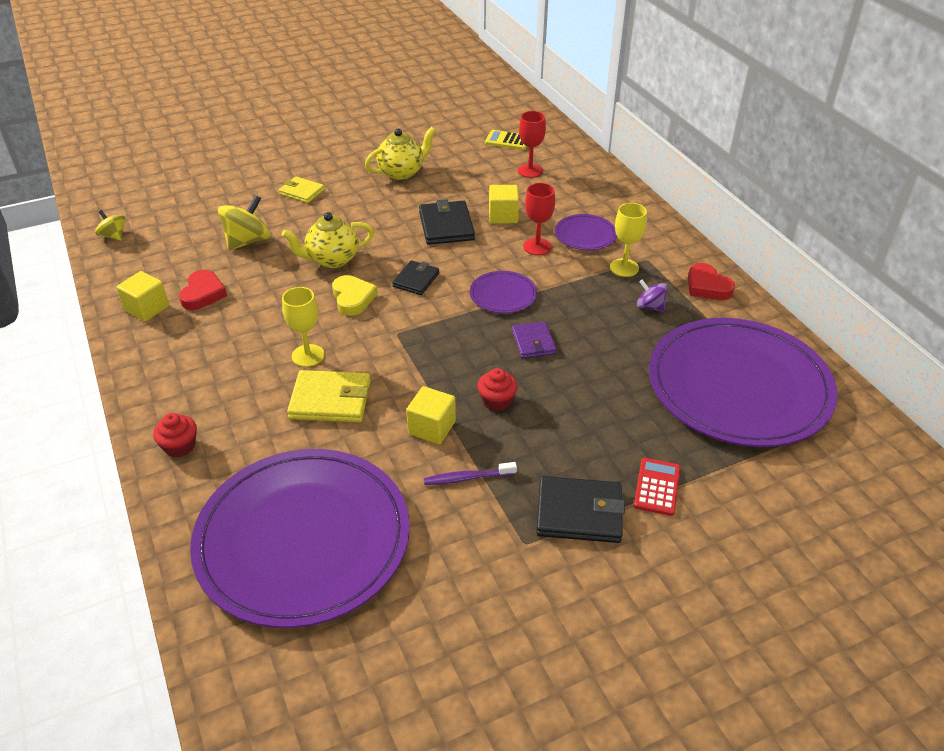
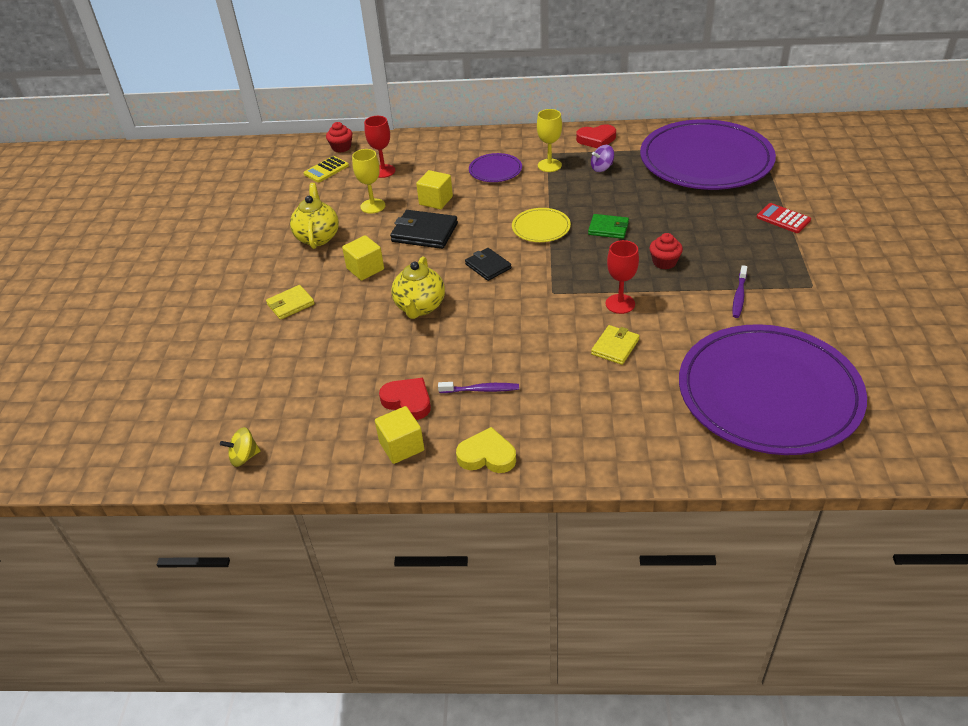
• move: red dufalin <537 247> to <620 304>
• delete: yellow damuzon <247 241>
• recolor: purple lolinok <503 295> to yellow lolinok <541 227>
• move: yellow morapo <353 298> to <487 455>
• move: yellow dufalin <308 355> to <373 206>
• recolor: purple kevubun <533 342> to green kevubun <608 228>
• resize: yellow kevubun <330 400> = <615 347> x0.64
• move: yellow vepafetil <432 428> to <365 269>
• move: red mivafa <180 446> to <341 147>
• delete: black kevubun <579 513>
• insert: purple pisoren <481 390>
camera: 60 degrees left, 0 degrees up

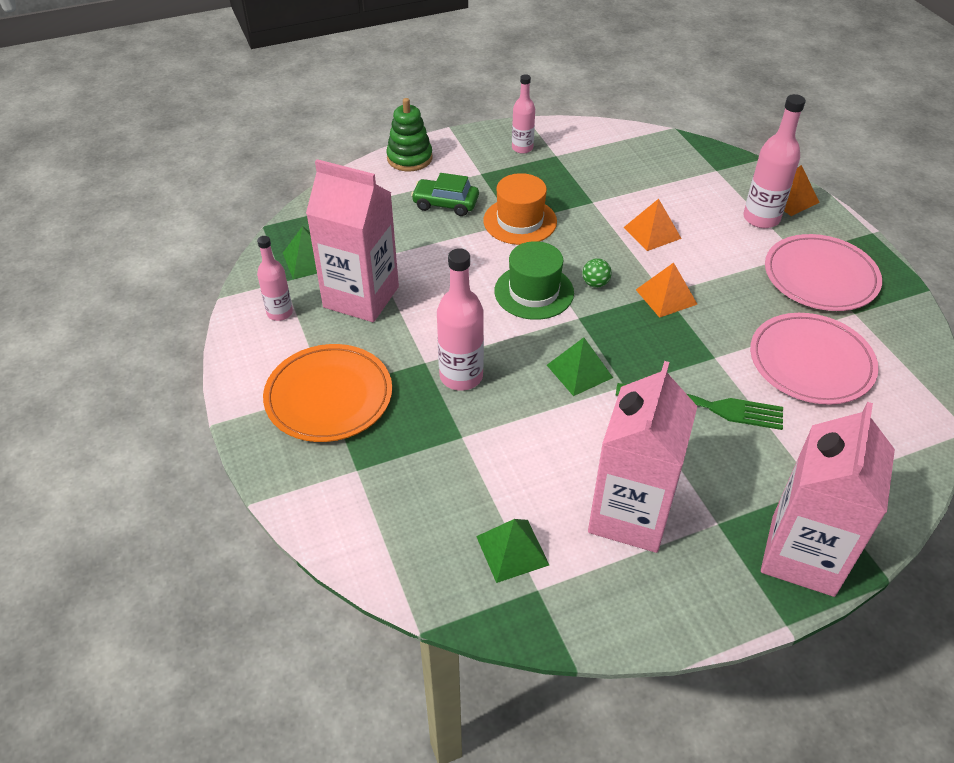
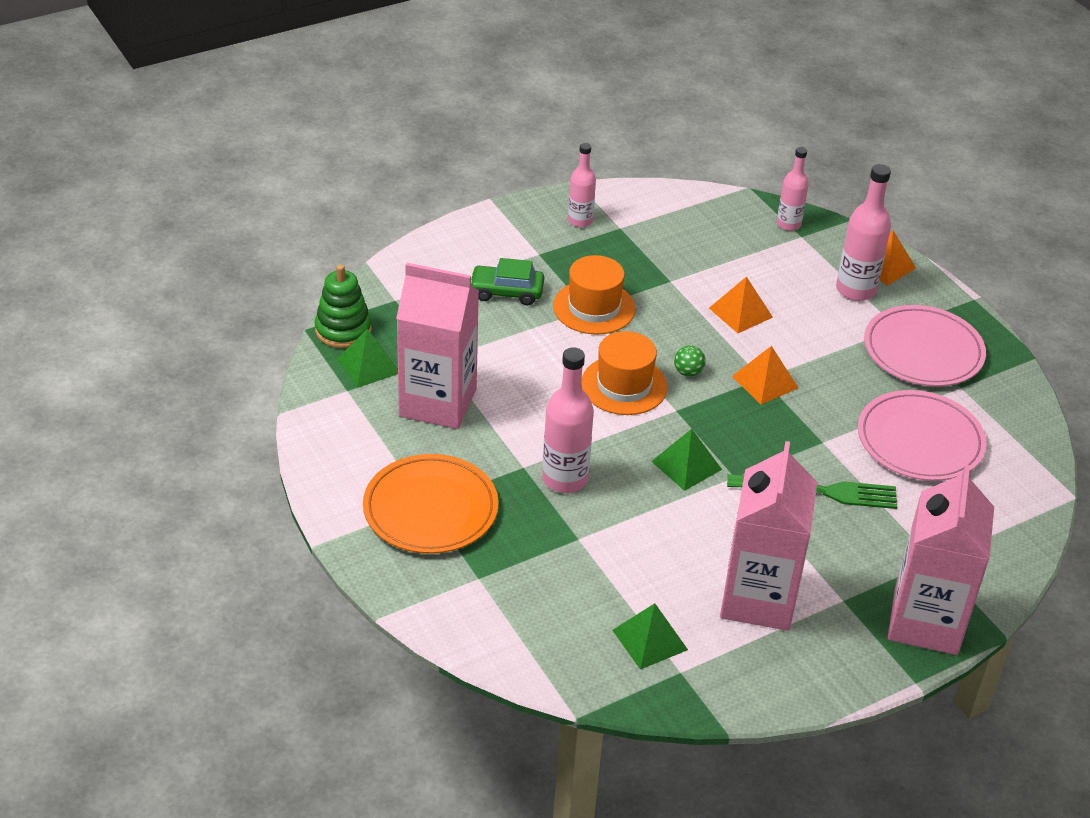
• move: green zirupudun <409 158> to <343 330>
• move: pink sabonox <280 313> to <788 224>
• recolor: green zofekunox <534 292> to orange zofekunox <624 385>
camera: 10 degrees left, 5 degrees down

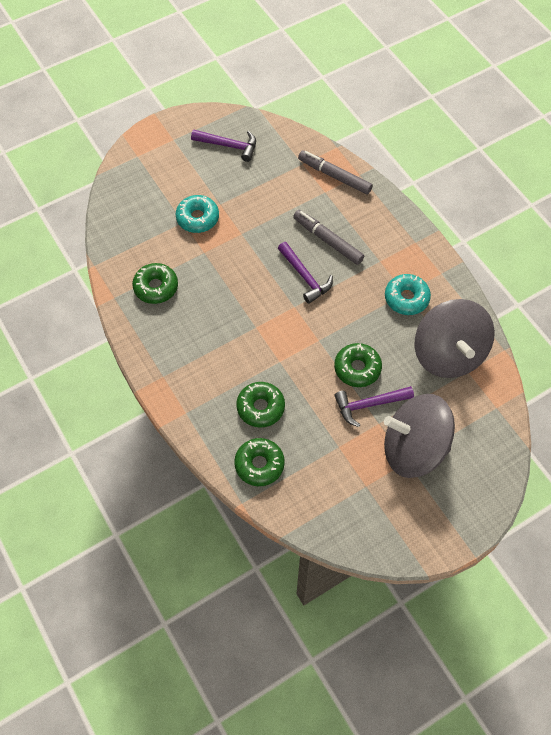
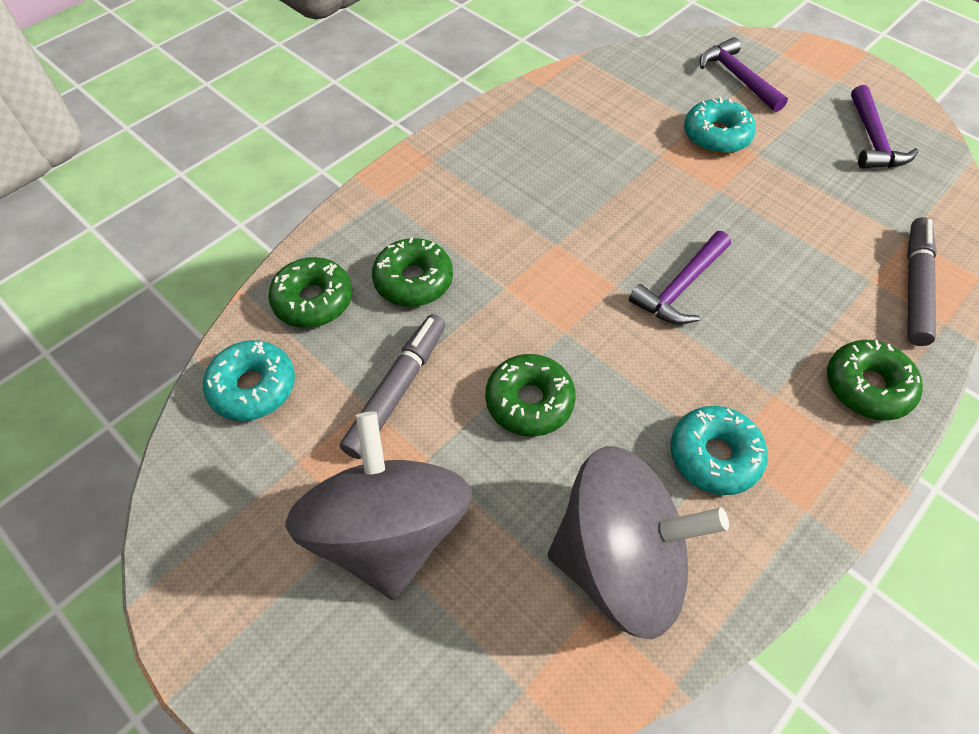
• move: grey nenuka <327 240> to <397 390>
• move: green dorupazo <156 287> to <867 386>
• rotate: grey damuzon <448 354> = <619 560> 150 degrees counterclockwise
• move: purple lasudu <369 405> to <737 78>
• insert: turquoise dorupazo <253 387>
camera: 75 degrees right, 5 degrees down

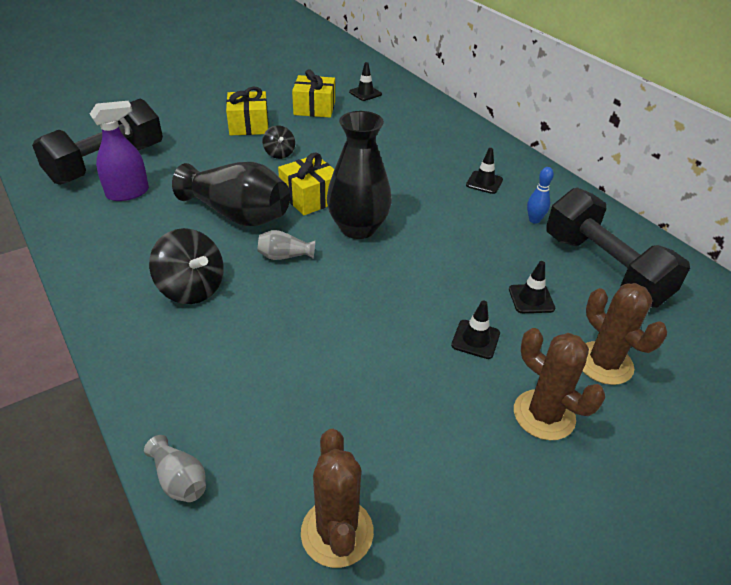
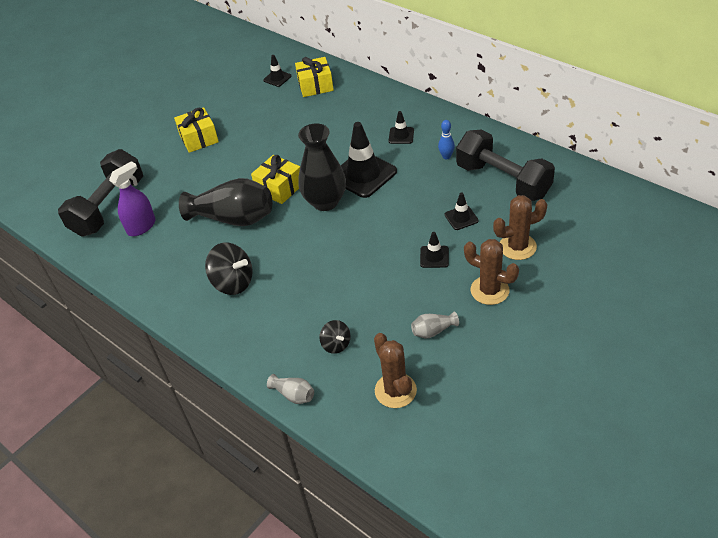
• move: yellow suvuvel <314 108> to <315 85>
• move: black damuzon <279 153> to <336 344>
• move: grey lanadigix <284 256> to <433 331>
• rotate: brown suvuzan <604 363> = <517 247> 60 degrees counterclockwise
• insert: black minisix <363 174>
camera: 10 degrees left, 5 degrees up

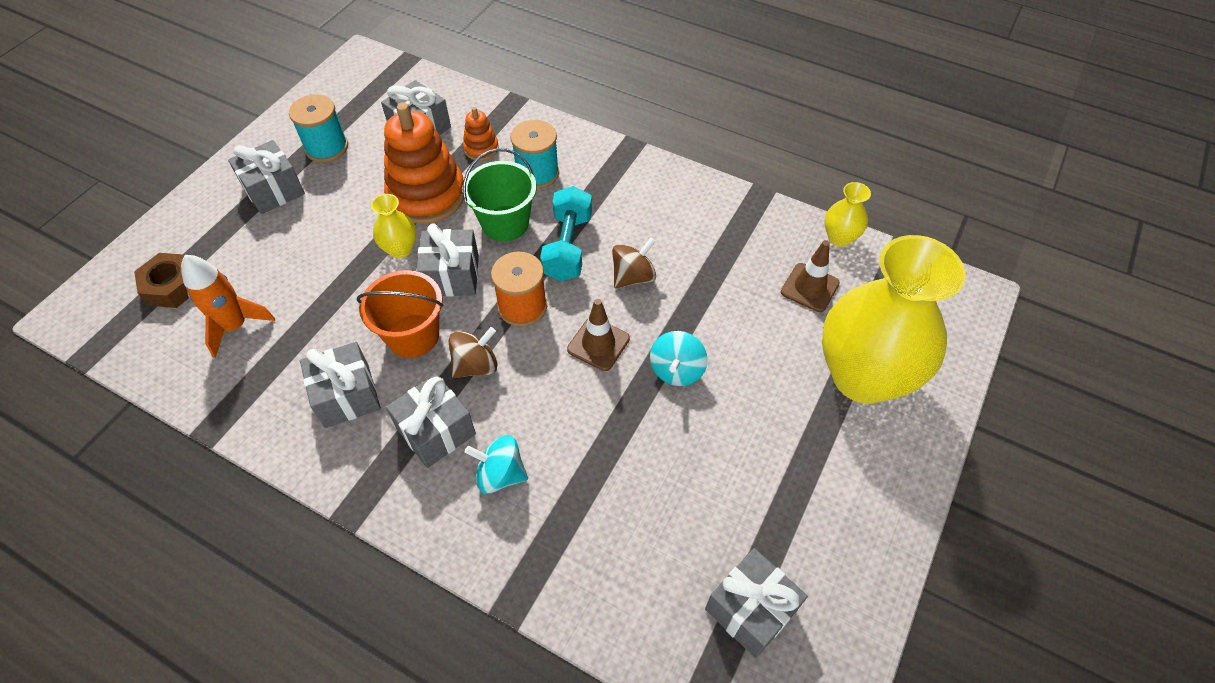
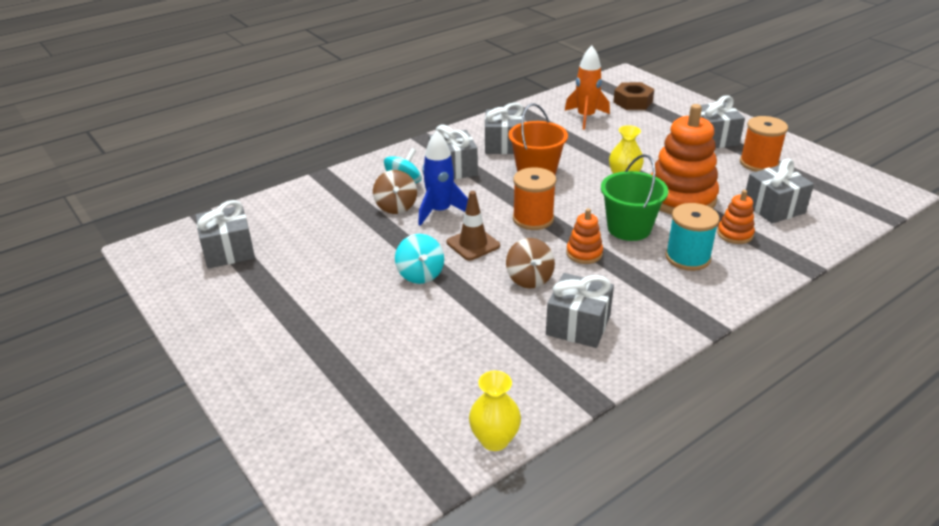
• recolor: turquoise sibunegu <327 148> to orange sibunegu <758 163>
• replace: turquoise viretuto <568 247> to orange zirupudun <584 253>
• move: grey suvuvel <452 275> to <578 325>
• delete: yellow lanadigix <862 377>
• delete: brown minisix <809 287>
• move: brown damuzon <476 365> to <396 207>
• rotate: turquoise damuzon <676 370> = <420 274> 150 degrees counterclockwise
• insert: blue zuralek <440 211>
camera: 115 degrees right, 20 degrees down

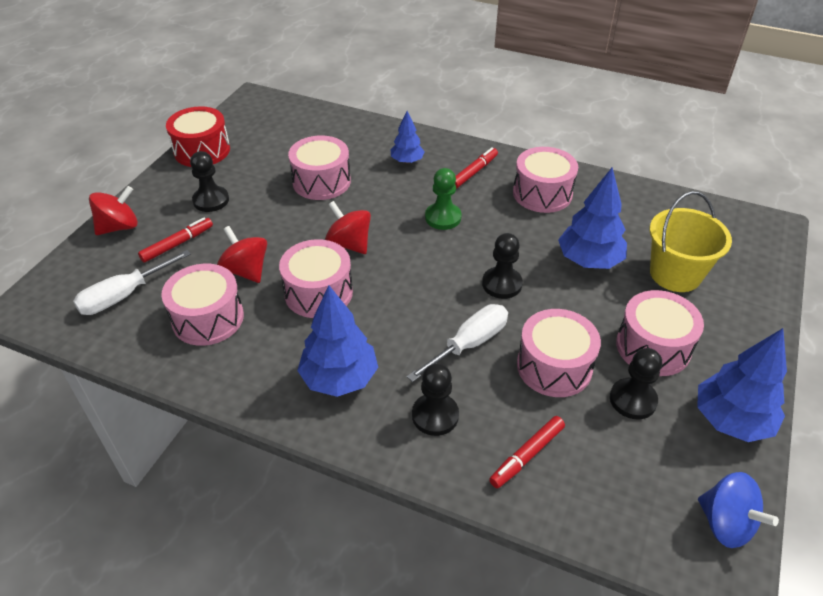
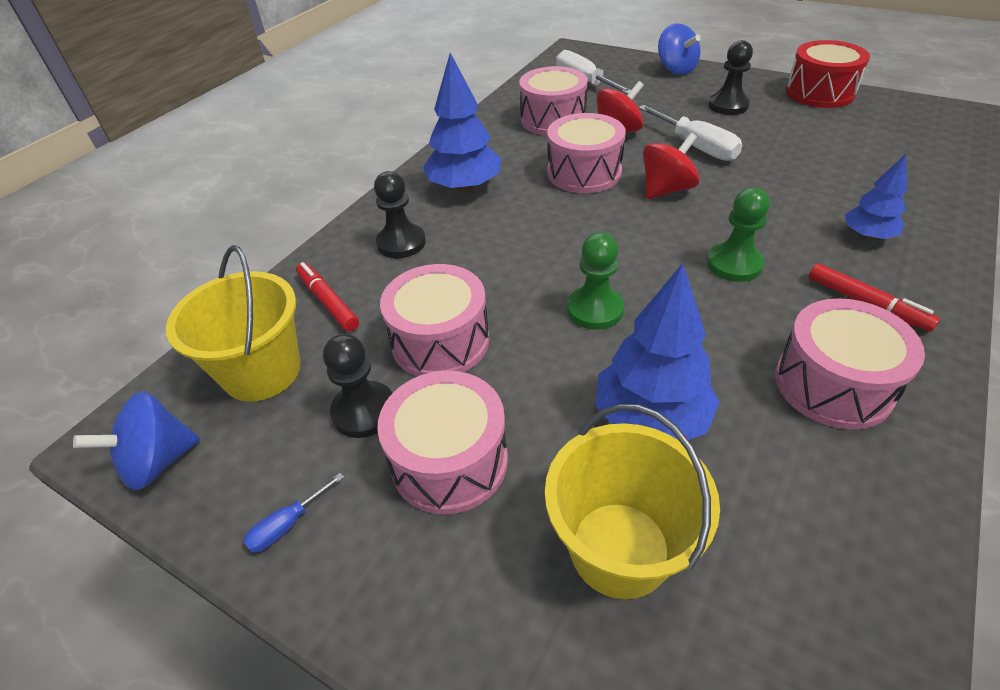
• delete: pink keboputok <321 181>
• recolor: red damuzon <119 227> to blue damuzon <676 69>
• delete: red nenuka <177 244>
• recolor: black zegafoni <502 284> to green zegafoni <595 309>
• move: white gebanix <469 344> to <696 146>
• replace: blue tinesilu <731 420> to blue gebanix <287 525>
• insert: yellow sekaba <262 371>
camera: 100 degrees right, 0 degrees up

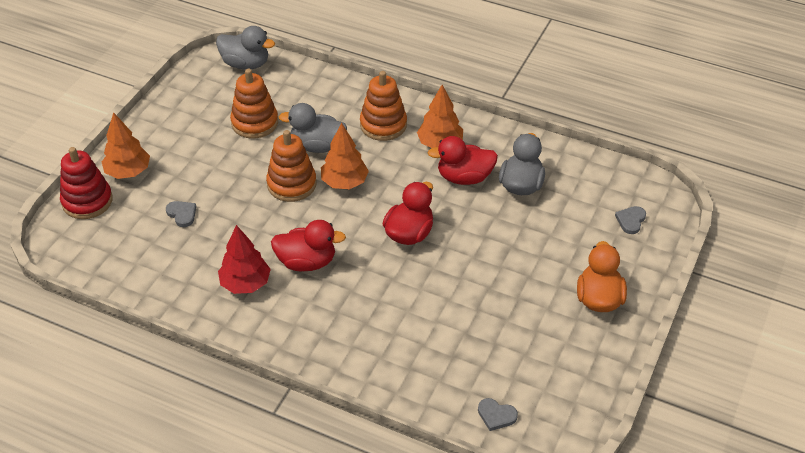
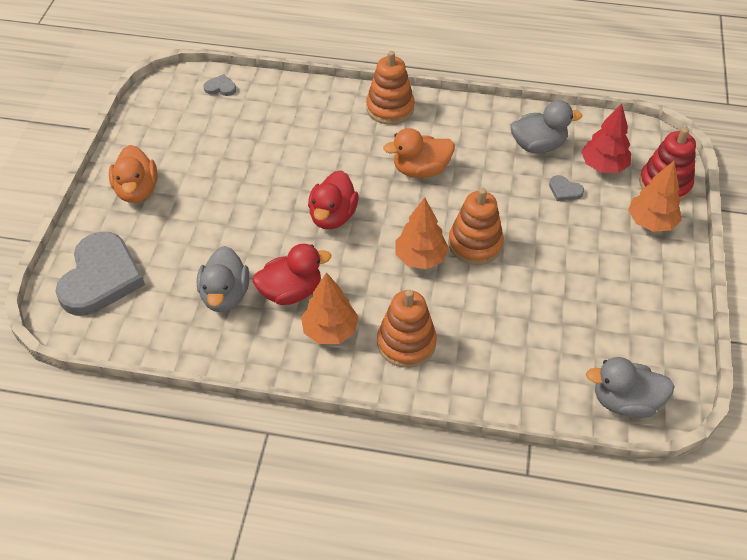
• move: orange zirupudun <255 123> to <390 108>
• move: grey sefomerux <317 146> to <538 145>
• resize: grey morapo <631 220> = <101 277> x2.50
• recolor: red sefomerux <307 262> to orange sefomerux <420 170>
• move: red tinesilu <245 284> to <603 166>
camera: 165 degrees right, 5 degrees up

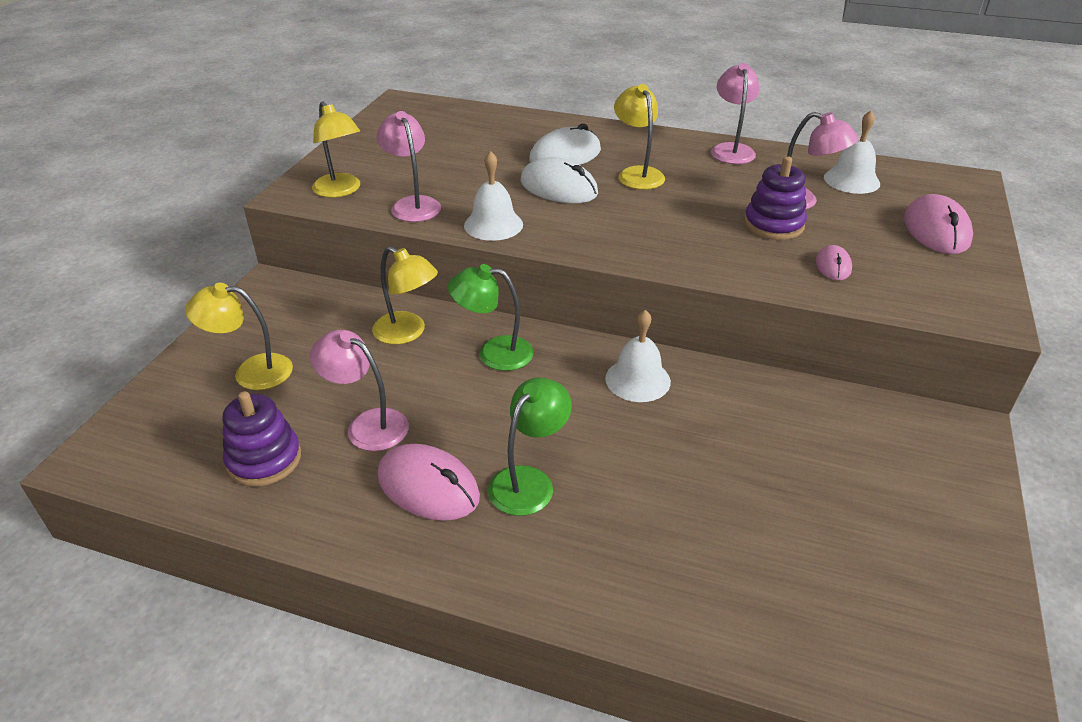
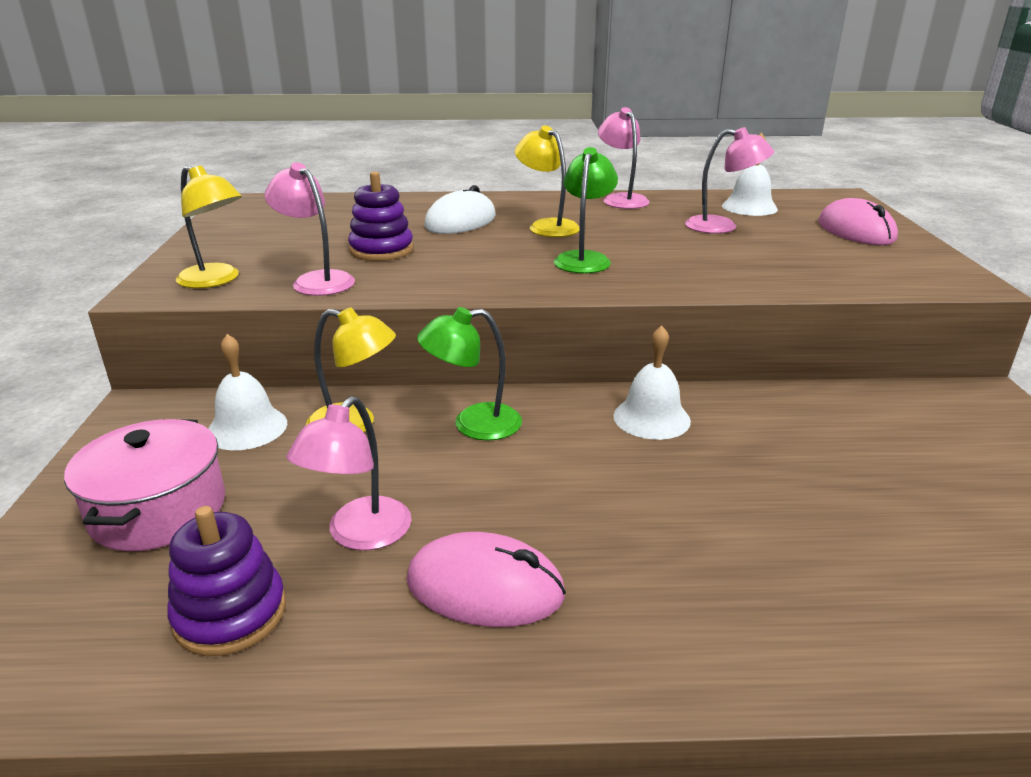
• move: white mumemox <493 225> to <247 428>
• move: purple zirupudun <773 225> to <381 250>
• delete: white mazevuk <558 187>
• delete: pink mazevuk <833 266>
• replace: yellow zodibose <251 372> to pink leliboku <158 510>
• rotate: pink zodibose <367 425> = <359 535> 75 degrees counterclockwise
• move: green zodibose <529 481> to <584 259>
camera: 20 degrees left, 10 degrees down

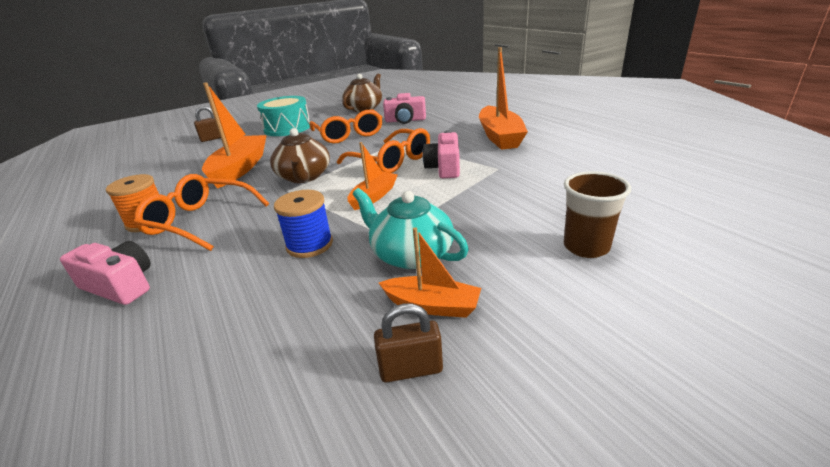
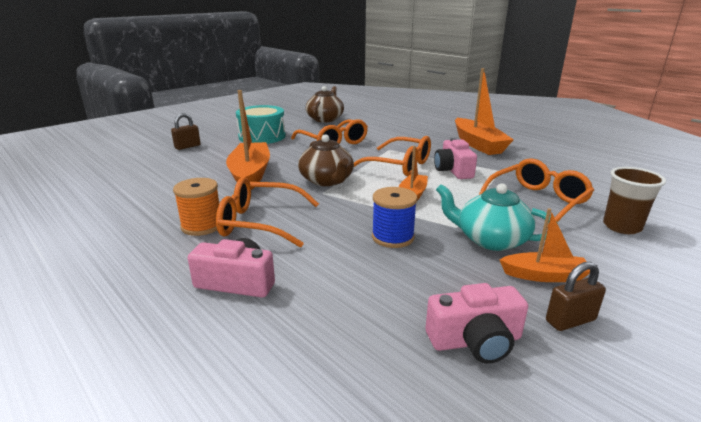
• move: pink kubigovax <405 120> to <475 341>
• insert: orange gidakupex <537 201>
camera: 15 degrees left, 5 degrees down

